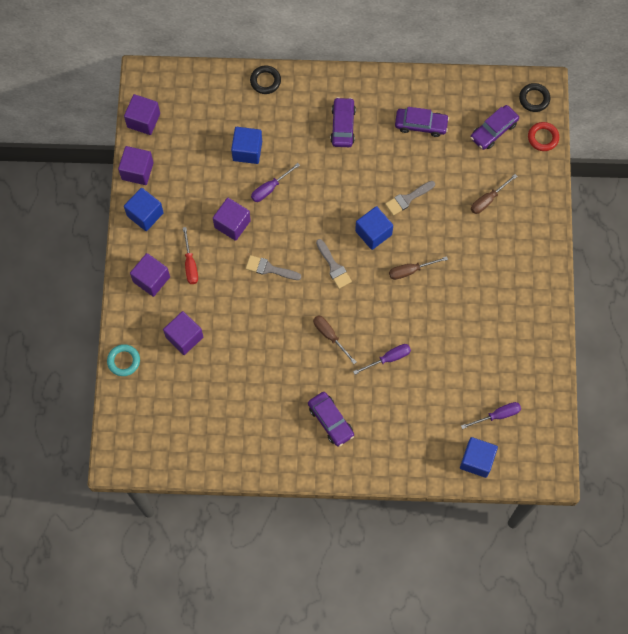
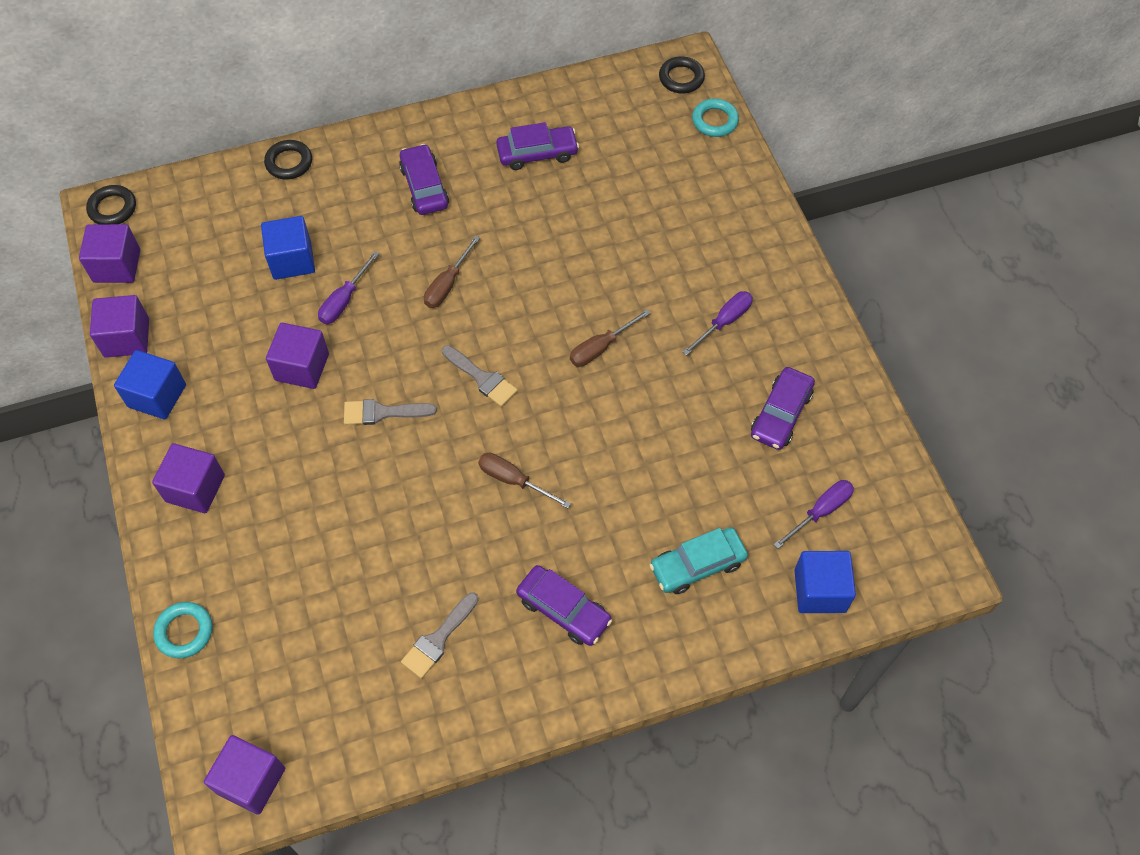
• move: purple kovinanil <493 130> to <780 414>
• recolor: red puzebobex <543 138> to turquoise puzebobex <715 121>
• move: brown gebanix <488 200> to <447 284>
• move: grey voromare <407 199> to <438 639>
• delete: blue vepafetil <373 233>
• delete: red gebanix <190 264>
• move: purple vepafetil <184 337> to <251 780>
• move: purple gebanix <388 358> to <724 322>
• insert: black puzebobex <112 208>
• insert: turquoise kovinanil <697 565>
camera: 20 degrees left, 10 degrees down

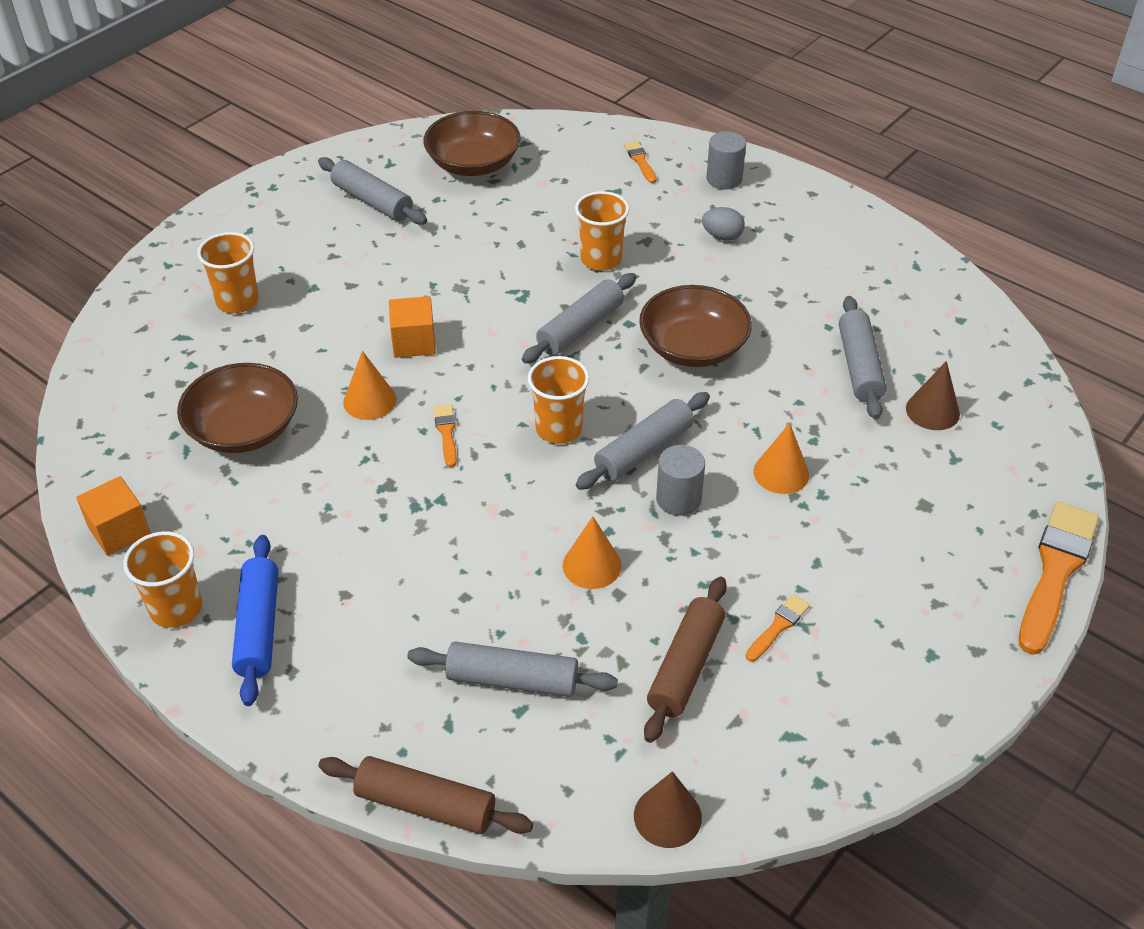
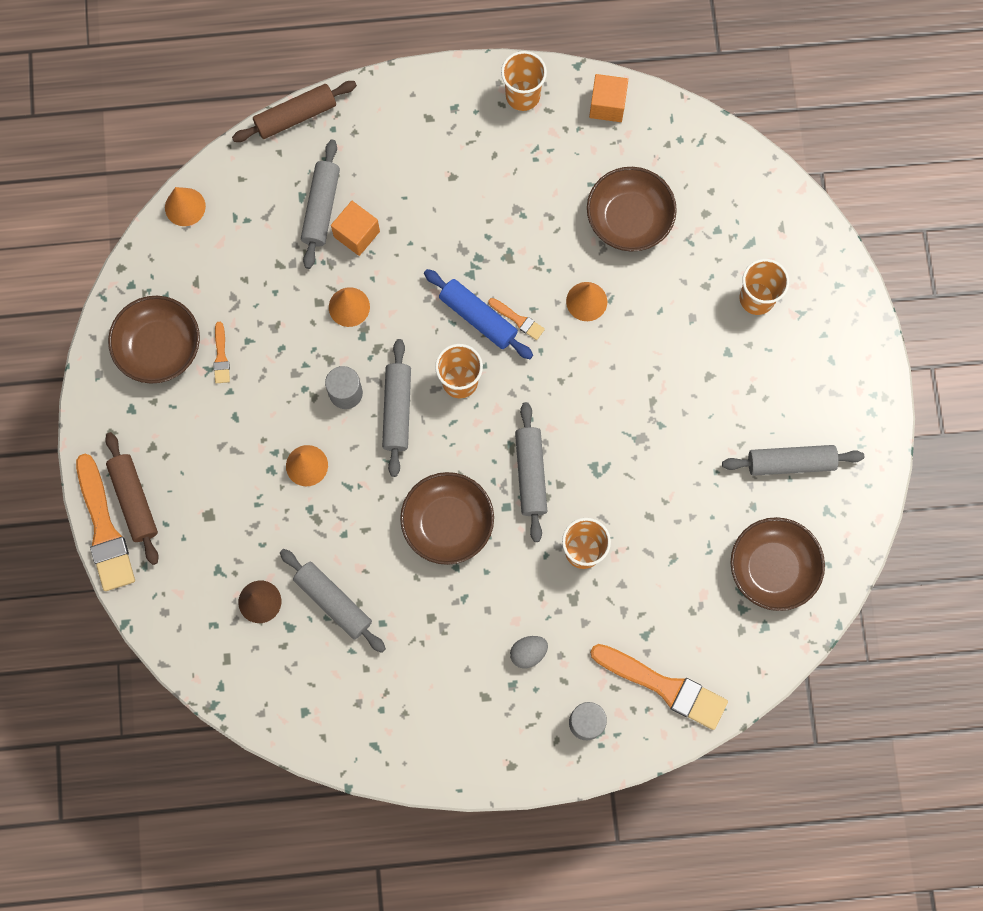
• resize: orange voromare <640 161> = <663 686> x2.17
• move: orange vepafetil <414 342> to <356 234>
• move: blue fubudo <259 627> to <478 317>
• move: brown fubudo <686 666> to <134 500>
• rotate: grey fubudo <512 679> = <321 208> 45 degrees counterclockwise
• recolor: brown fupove <667 816> to orange fupove <185 207>
• insert: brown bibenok <159 347>
camera: 135 degrees right, 30 degrees up

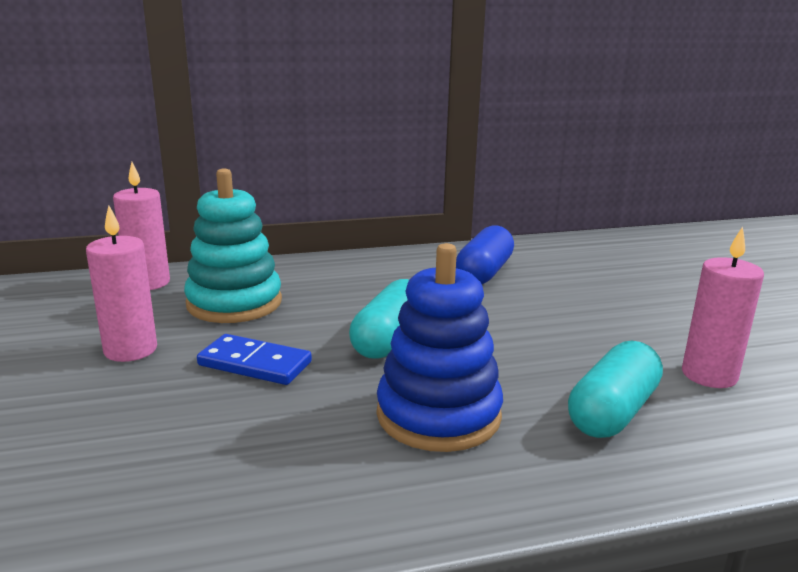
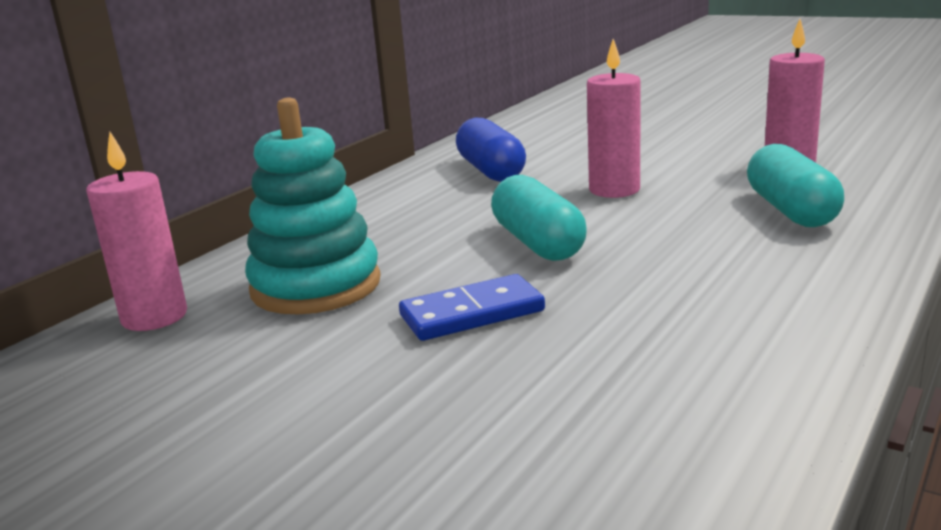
• move: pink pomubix <130 350> to <614 190>
• delete: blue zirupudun <438 415>
camera: 40 degrees left, 0 degrees up

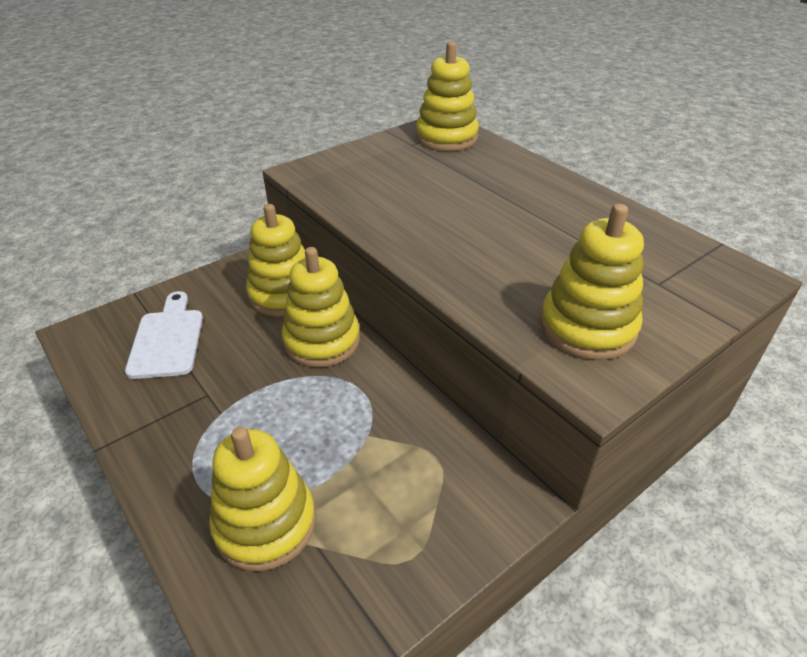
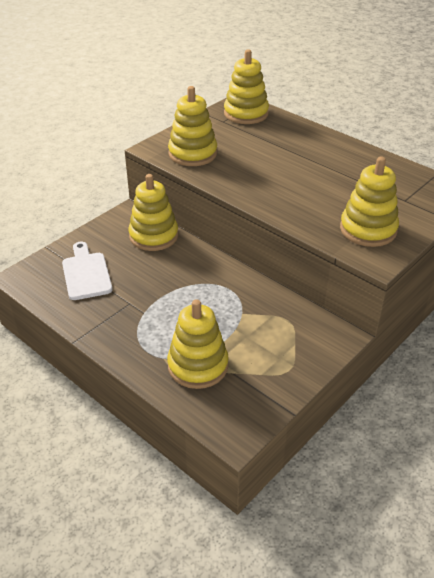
• move: yellow zirupudun <322 341> to <192 153>
camera: 10 degrees left, 0 degrees up

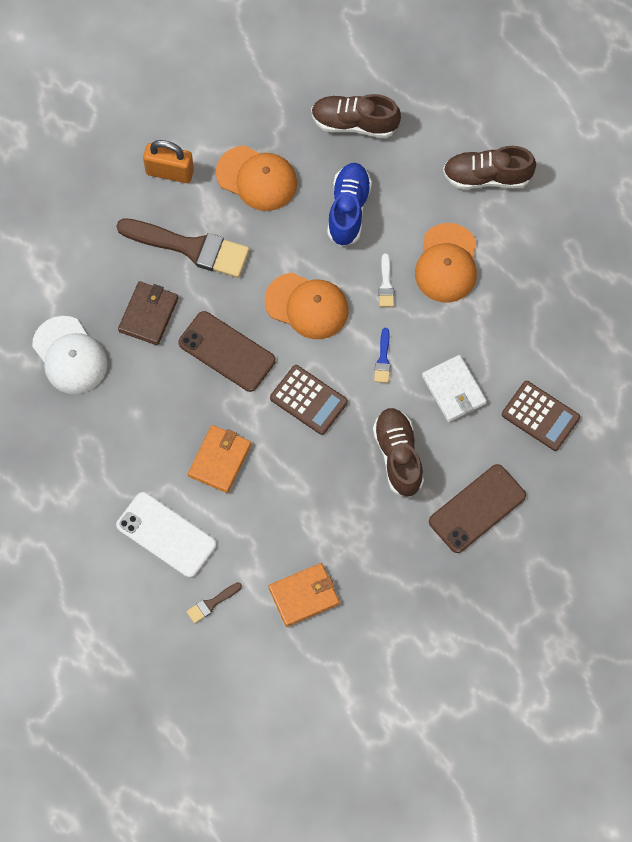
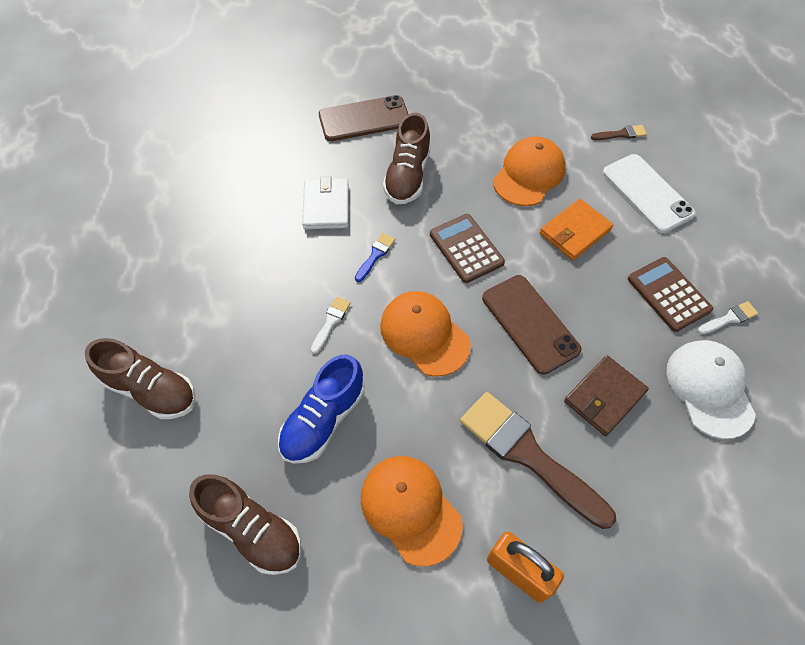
• move: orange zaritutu <447 263> to <529 174>
• move: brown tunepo <540 416> to <668 294>
• delete: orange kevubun <304 596>
• insert: white voromare <729 318>
camera: 155 degrees left, 10 degrees down

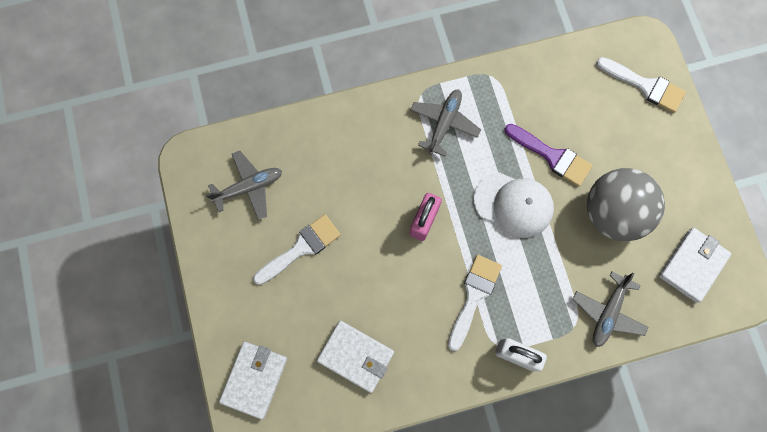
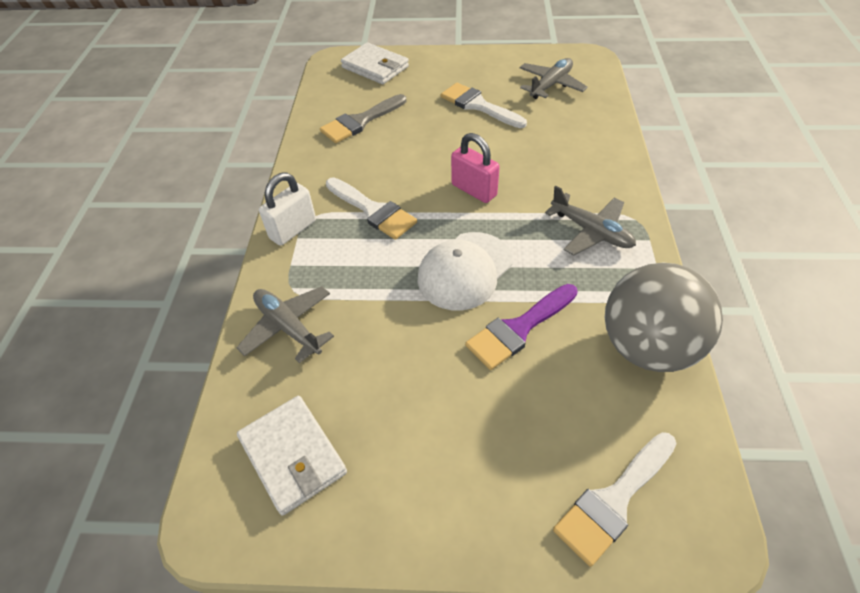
• rotate: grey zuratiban <249 187> = <551 85> 135 degrees counterclockwise
• move: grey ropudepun <612 213> to <647 346>
• rotate: white voromare <301 248> = <478 105> 150 degrees clockwise
• replace: white kevubun <356 356> to grey voromare <360 121>
camera: 110 degrees right, 25 degrees down

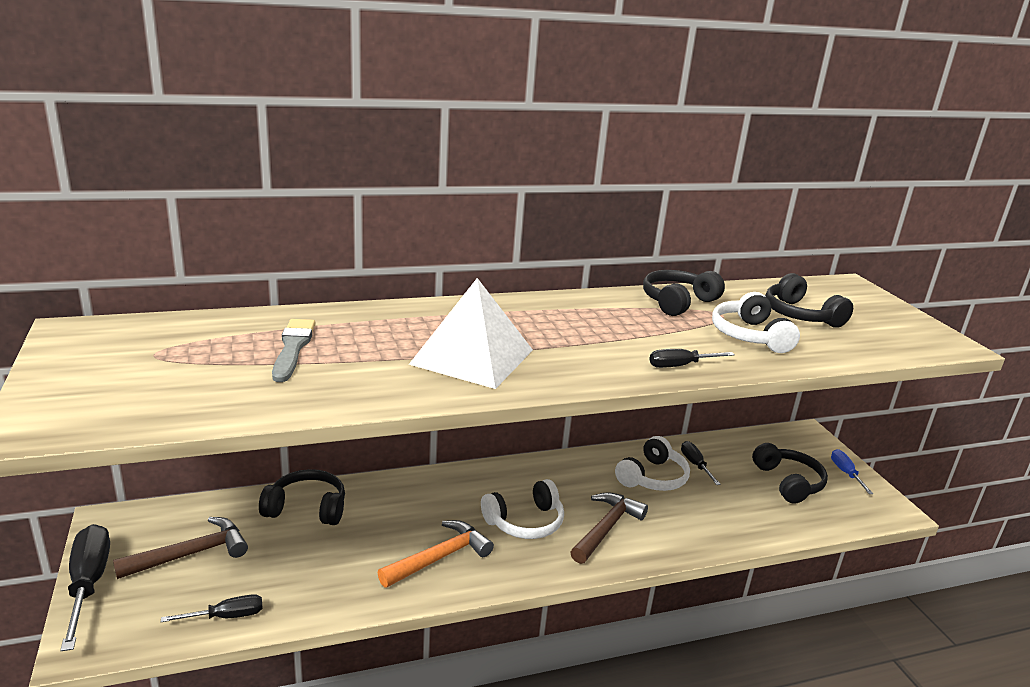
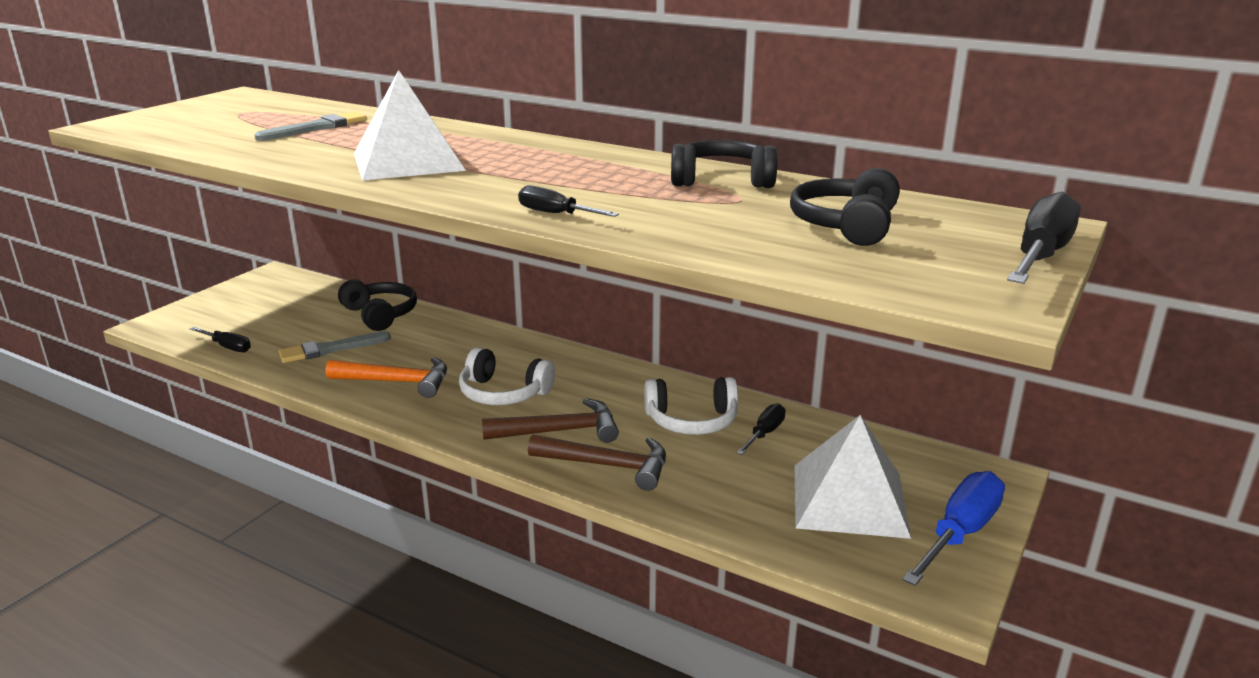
• delete: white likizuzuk <750 336>
• replace: black likizuzuk <788 482> to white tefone <849 499>
• resize: blue gebanix <845 473> = <960 532> x1.76
• move: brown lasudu <190 554> to <607 465>
• move: black gebanix <89 583> to <1041 255>
• insert: grey voromare <330 349>
camera: 50 degrees right, 0 degrees up

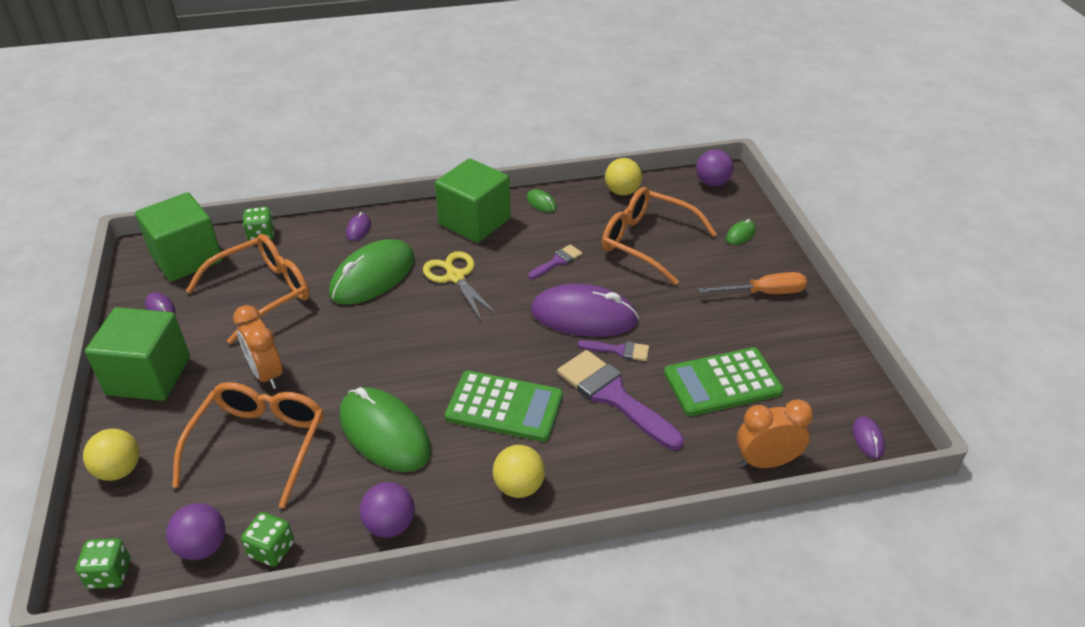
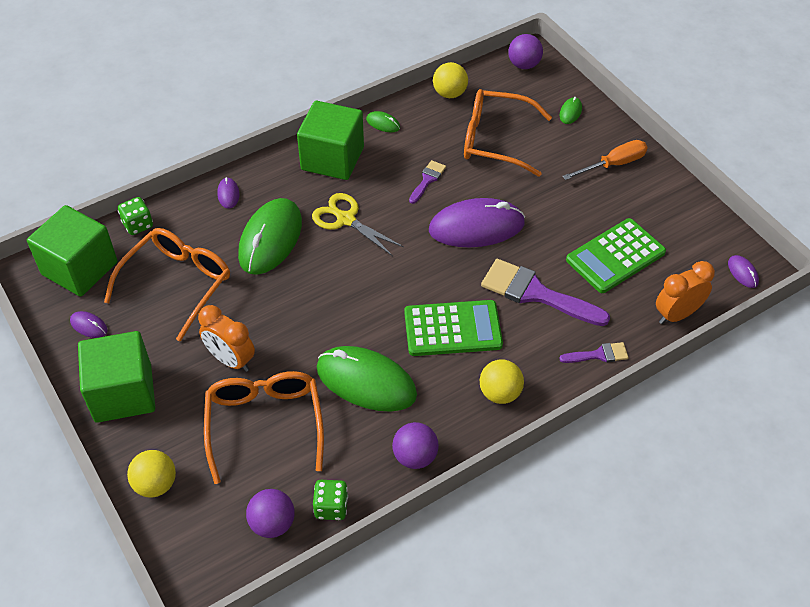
• move: purple voromare <619 350> to <598 355>
• delete: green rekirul <110 574>
camera: 20 degrees left, 10 degrees up

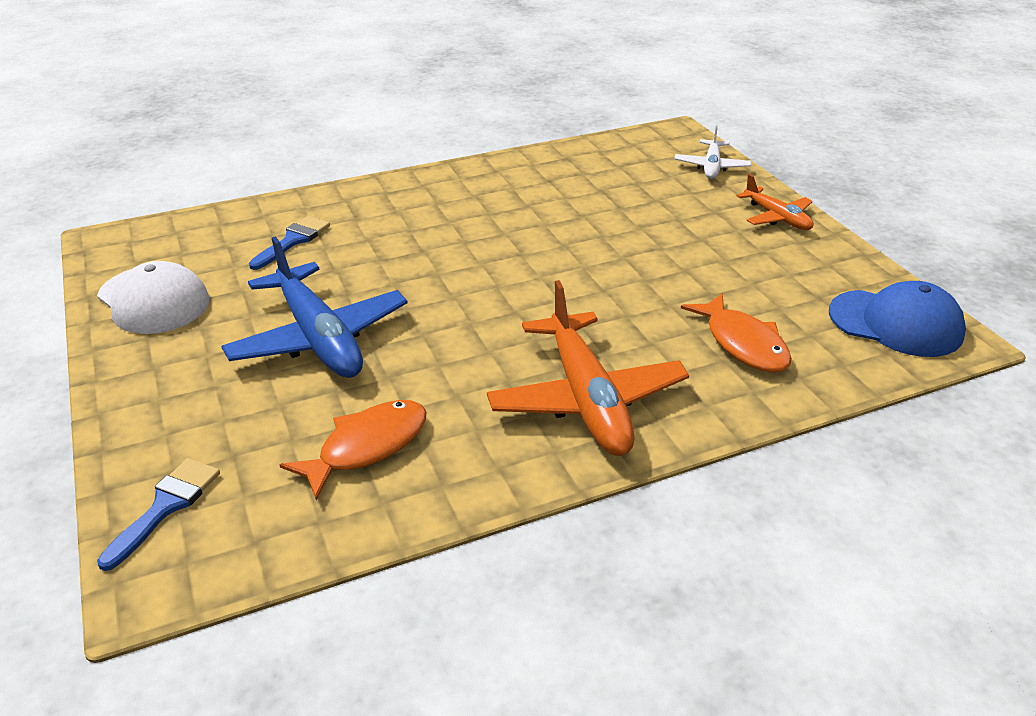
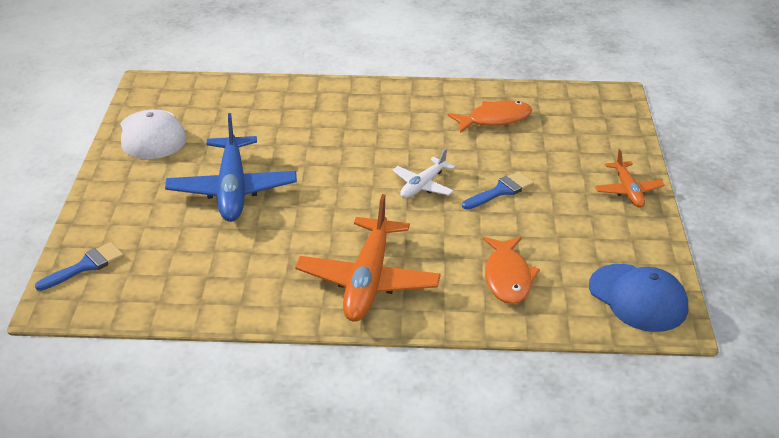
• move: white zuratiban <711 167> to <423 185>
• move: blue voromare <293 241> to <500 191>
• move: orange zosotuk <367 447> to <495 119>
camera: 25 degrees right, 0 degrees up

